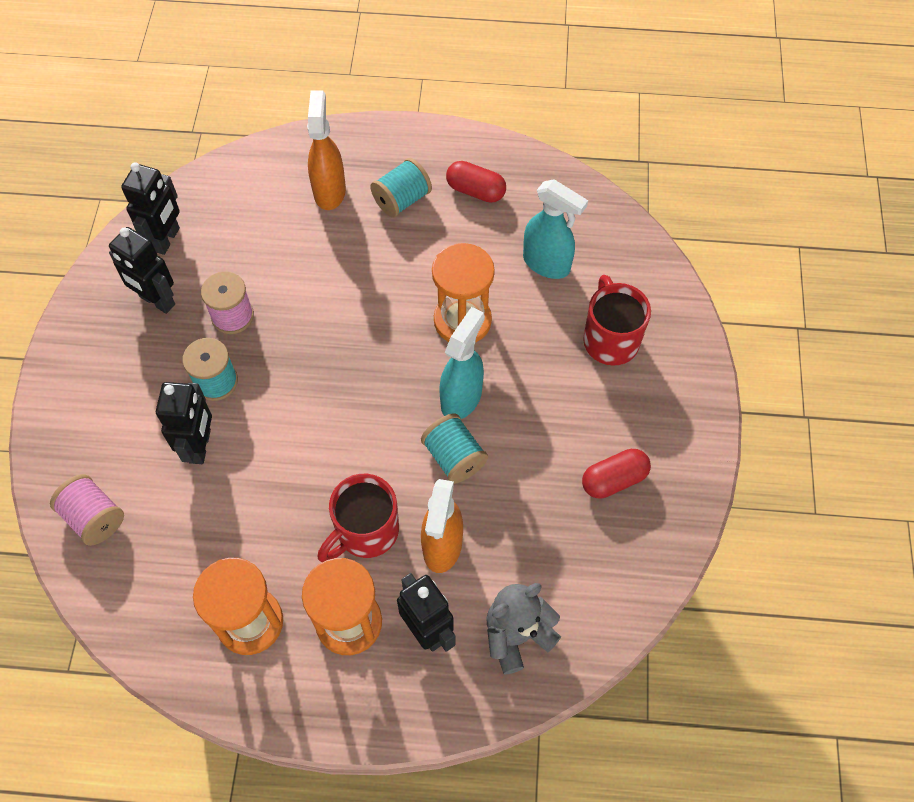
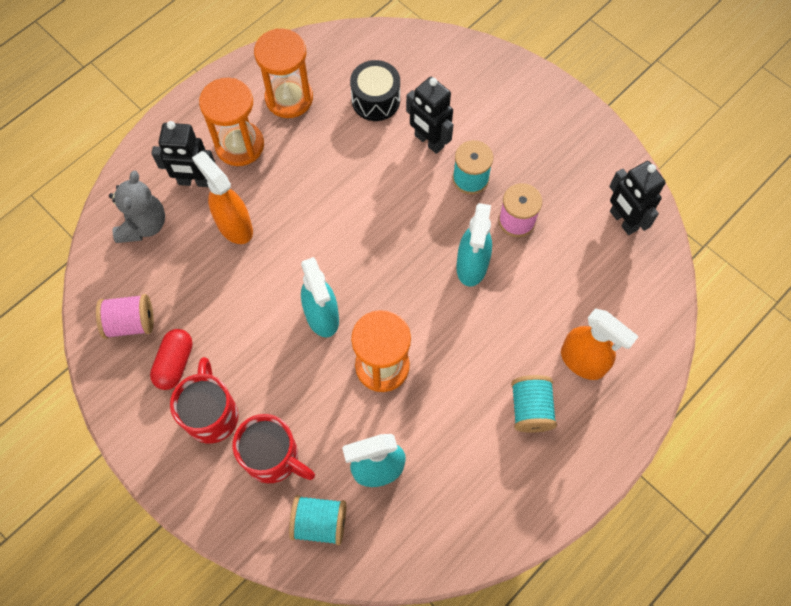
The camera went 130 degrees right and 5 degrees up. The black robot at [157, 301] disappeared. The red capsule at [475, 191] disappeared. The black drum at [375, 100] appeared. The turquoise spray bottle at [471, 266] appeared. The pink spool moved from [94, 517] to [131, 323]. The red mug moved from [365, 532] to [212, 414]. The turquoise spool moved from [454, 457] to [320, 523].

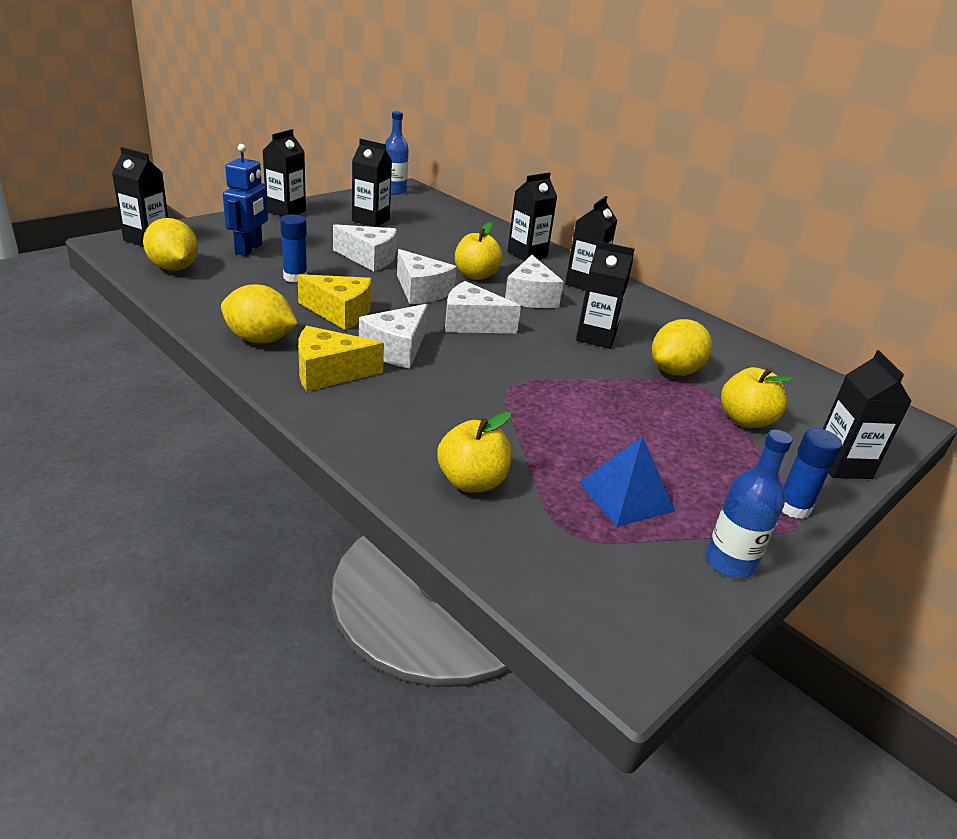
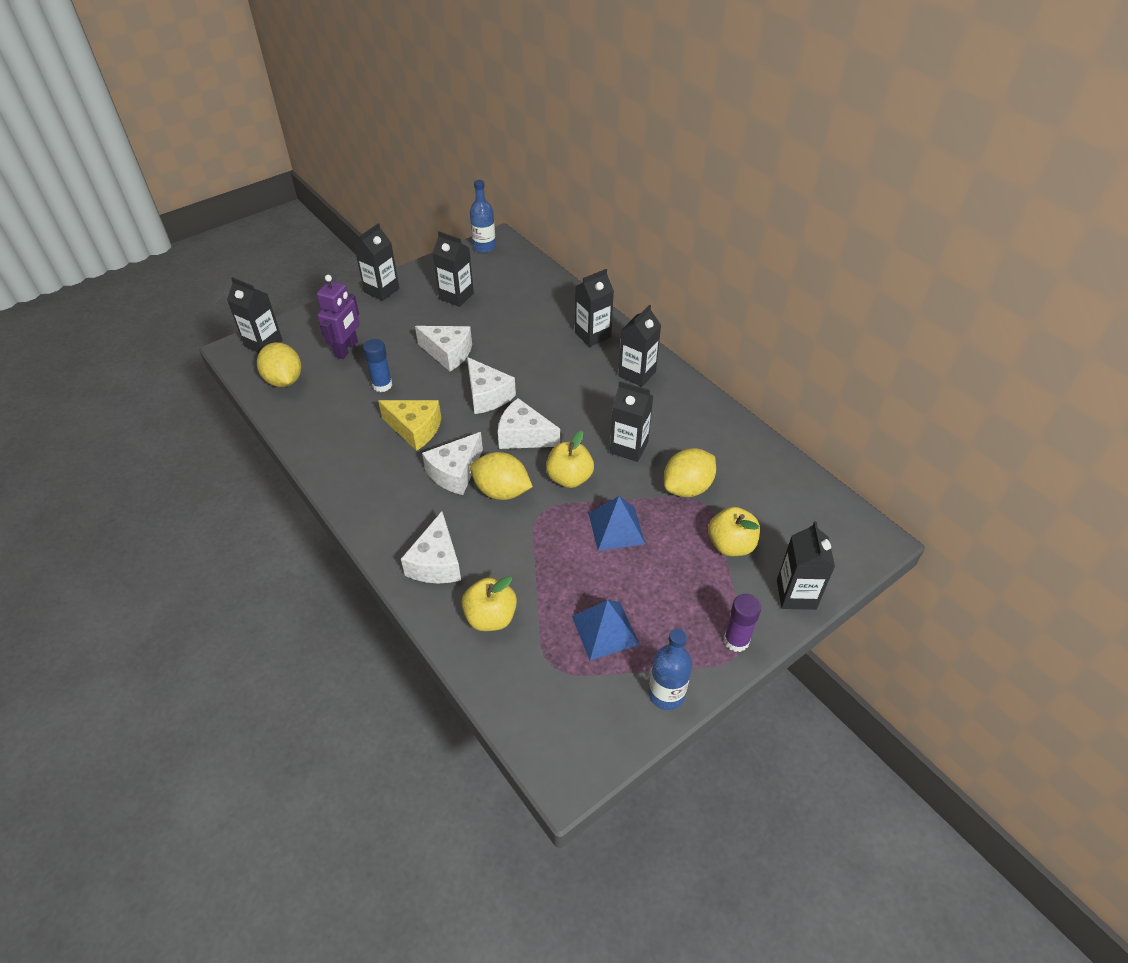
The camera went 10 degrees right and 15 degrees up. The yellow cheese at [329, 372] disappeared. The blue pyramid at [616, 528] appeared. The yellow lemon moved from [260, 339] to [501, 491]. The yellow apple moved from [476, 275] to [569, 478]. The white cheese moved from [530, 297] to [436, 562]. The blue robot at [249, 249] became the purple robot at [346, 349]. The blue glue stick at [793, 507] became the purple glue stick at [736, 640].

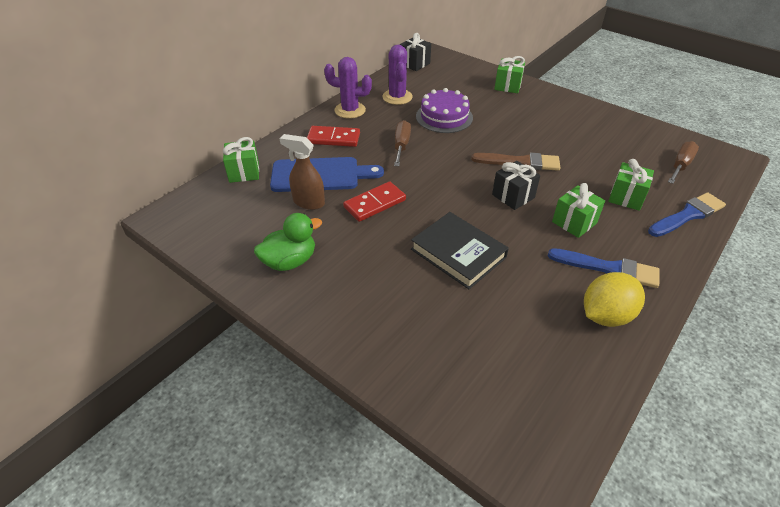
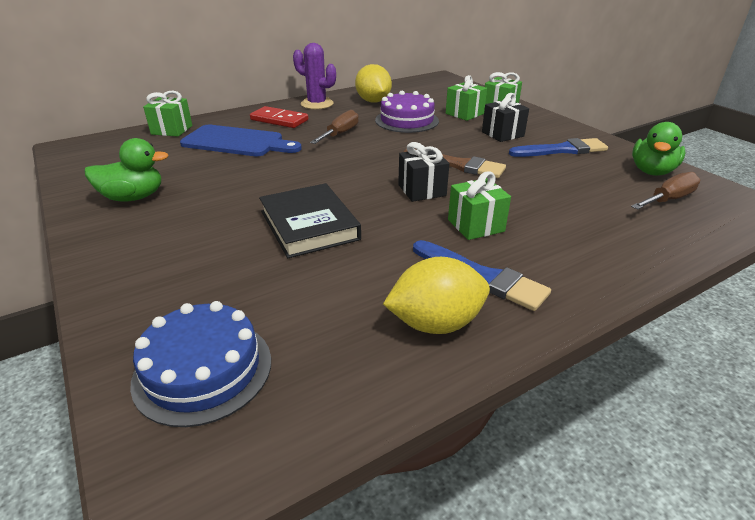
The camera went 20 degrees right and 10 degrees down. The brown spray bottle at [308, 202] disappeared. The red domino at [375, 204] disappeared. The blue cake at [203, 370] appeared. The green duck at [652, 171] appeared. The black gift moved from [414, 64] to [502, 134]. The green gift moved from [626, 197] to [464, 114]. The blue brush moved from [688, 215] to [562, 150]. The purple cactus at [397, 97] was replaced by the yellow lemon at [373, 101].

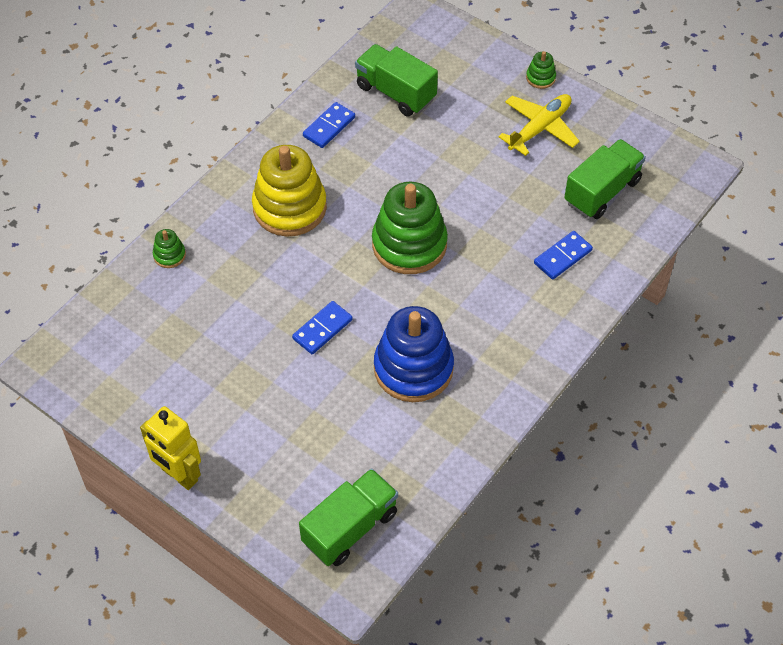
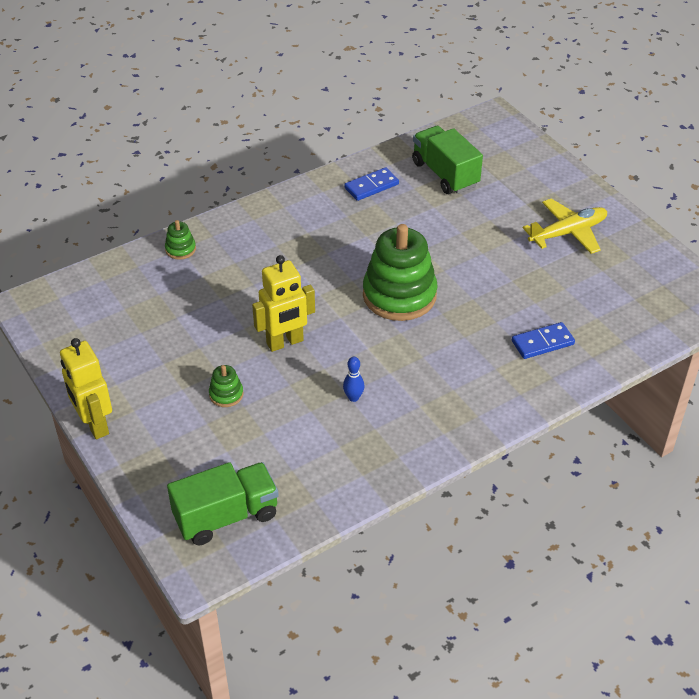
The camera went 20 degrees right and 10 degrees down. The yellow stacking toy at [289, 207] disappeared. The green truck at [602, 191] disappeared. The green stacking toy moved from [540, 78] to [226, 394]. The blue domino at [322, 329] was replaced by the yellow robot at [285, 342]. The blue stacking toy at [413, 368] was replaced by the blue bowling pin at [353, 397].

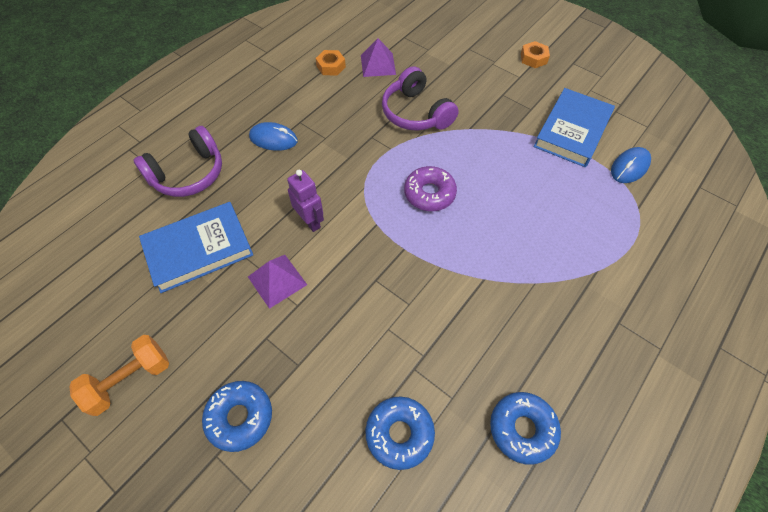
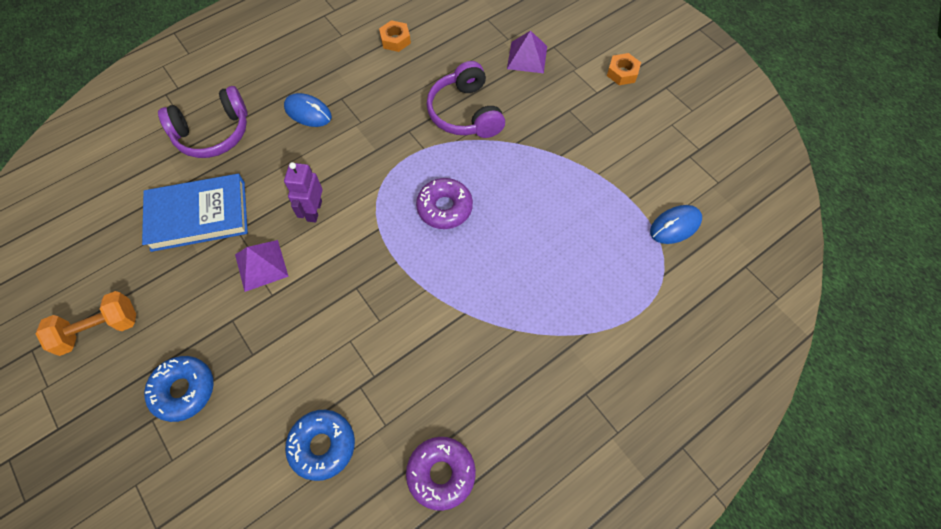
The camera went 15 degrees right and 5 degrees up. The blue book at [572, 131] disappeared. The purple pyramid moved from [378, 64] to [527, 57]. The blue donut at [522, 429] became the purple donut at [441, 473]. The purple robot at [310, 221] turned 150 degrees counterclockwise.

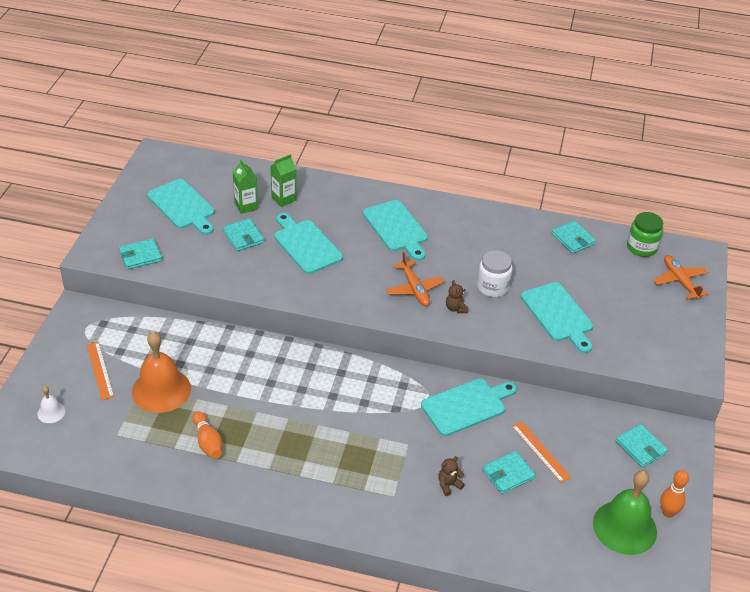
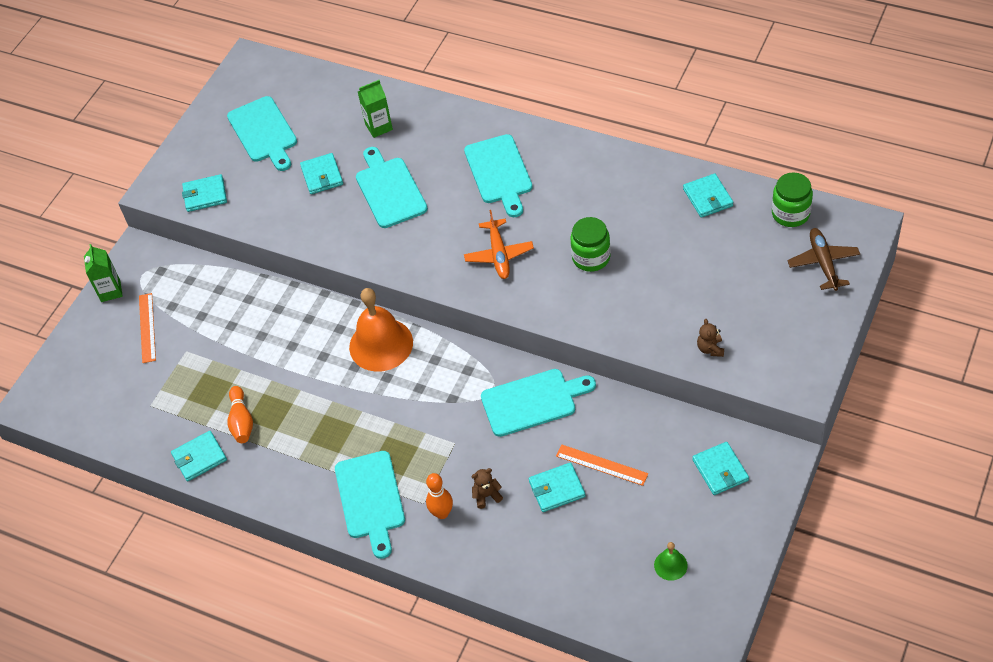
The camera went 20 degrees right and 10 degrees up. The white bell at [51, 412] disappeared. The turquoise wallet at [199, 457] appeared. The orange bell moved from [161, 390] to [381, 344]. The green carton moved from [246, 206] to [110, 291]. The brown teddy bear moved from [456, 308] to [710, 349]. The turquoise cutting board moved from [558, 315] to [370, 499]. The orange bowling pin moved from [668, 512] to [442, 513]. The white jar at [492, 287] became the green jar at [591, 258]. The orange plane at [680, 281] became the brown plane at [823, 263]. The orange ruler at [540, 451] turned 45 degrees counterclockwise. The green bell at [624, 527] changed to 0.46 times the size.

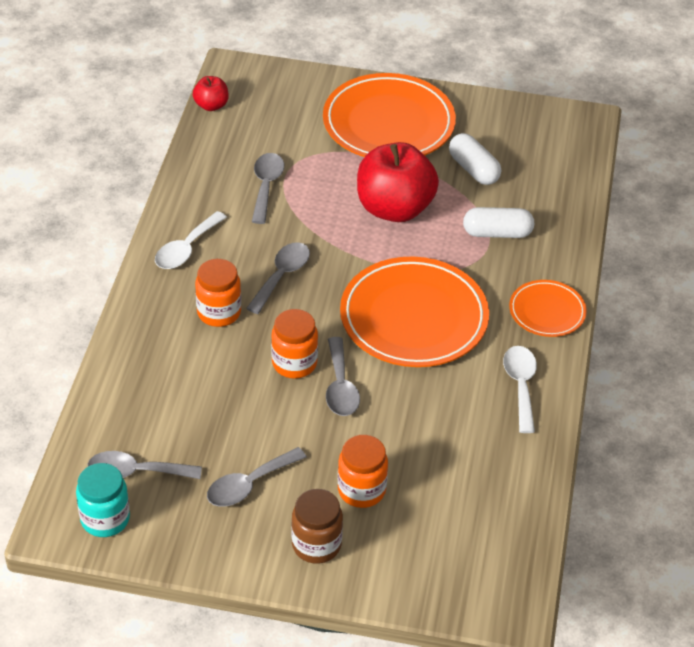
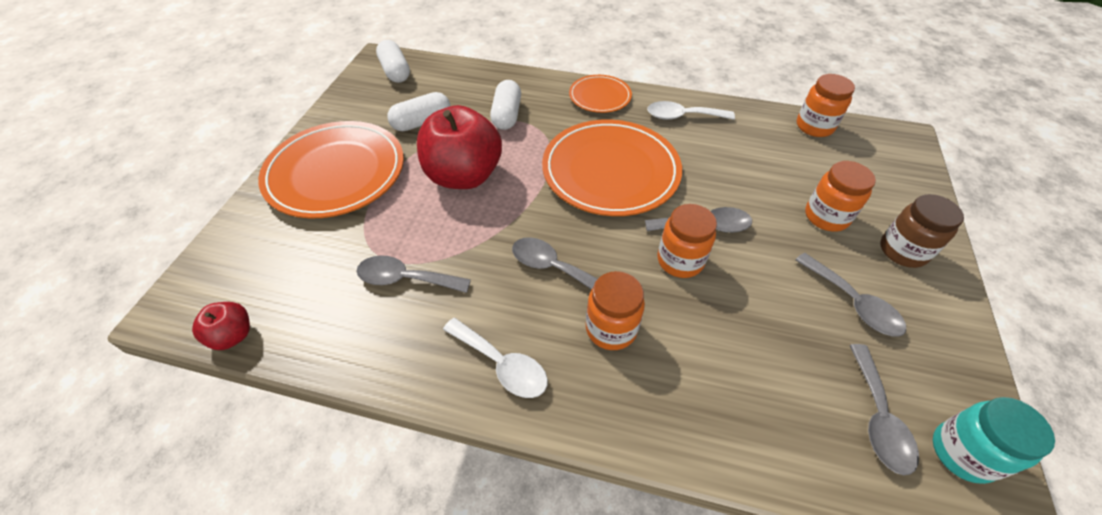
The camera went 85 degrees left and 5 degrees up. The white capsule at [395, 71] appeared. The orange jar at [814, 126] appeared.

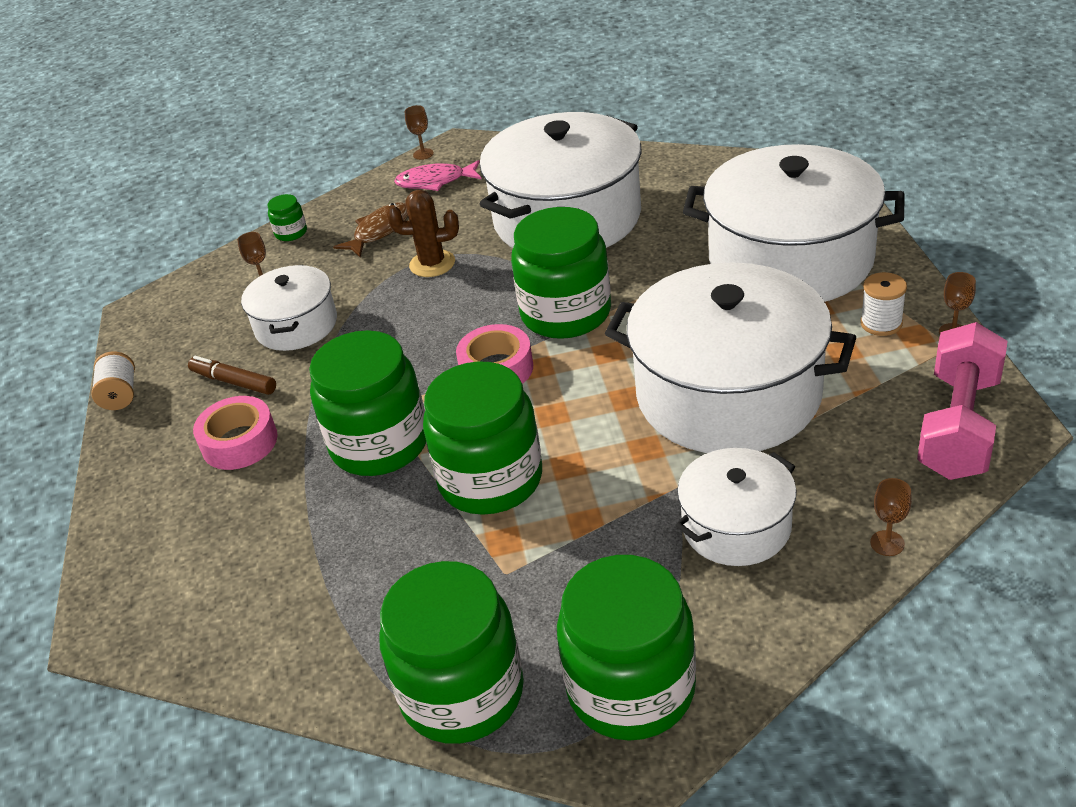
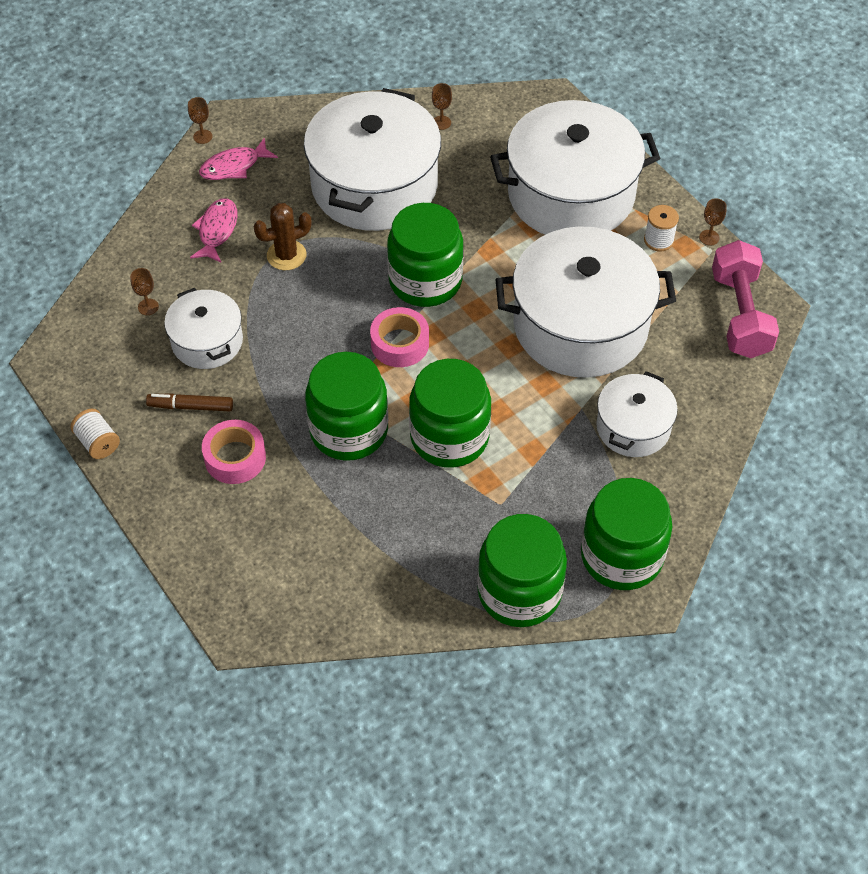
The camera went 30 degrees left and 15 degrees up. The green jar at [291, 233] disappeared. The brown goblet moved from [887, 543] to [441, 122]. The brown fish at [379, 231] became the pink fish at [217, 230].

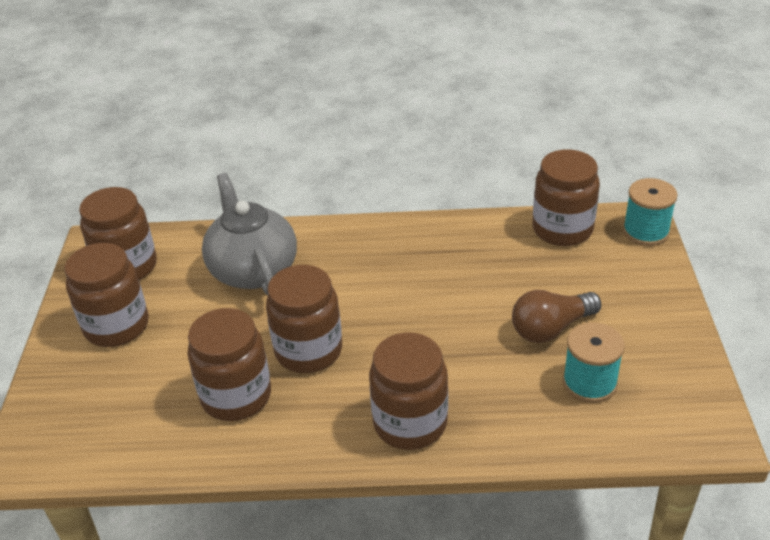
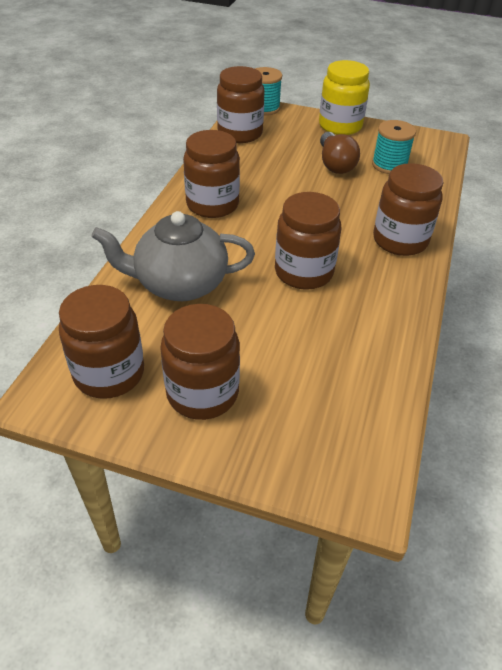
The camera went 75 degrees left and 5 degrees up. The yellow jar at [340, 126] appeared. The brown jar moved from [236, 396] to [212, 204].

